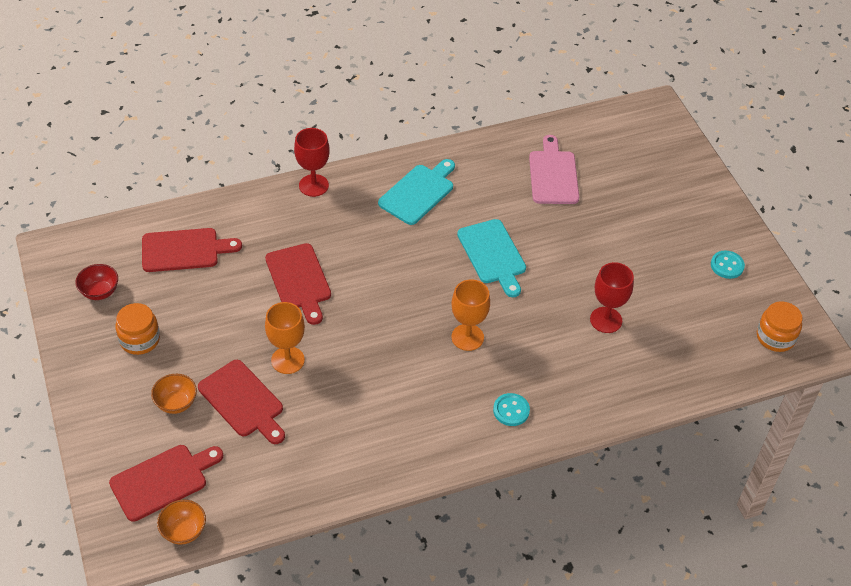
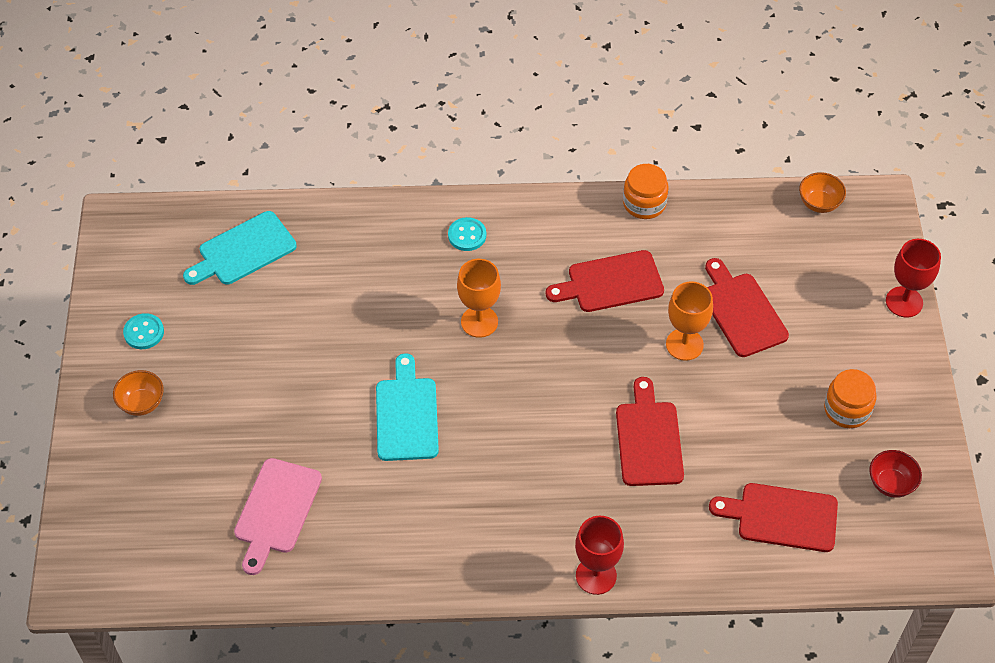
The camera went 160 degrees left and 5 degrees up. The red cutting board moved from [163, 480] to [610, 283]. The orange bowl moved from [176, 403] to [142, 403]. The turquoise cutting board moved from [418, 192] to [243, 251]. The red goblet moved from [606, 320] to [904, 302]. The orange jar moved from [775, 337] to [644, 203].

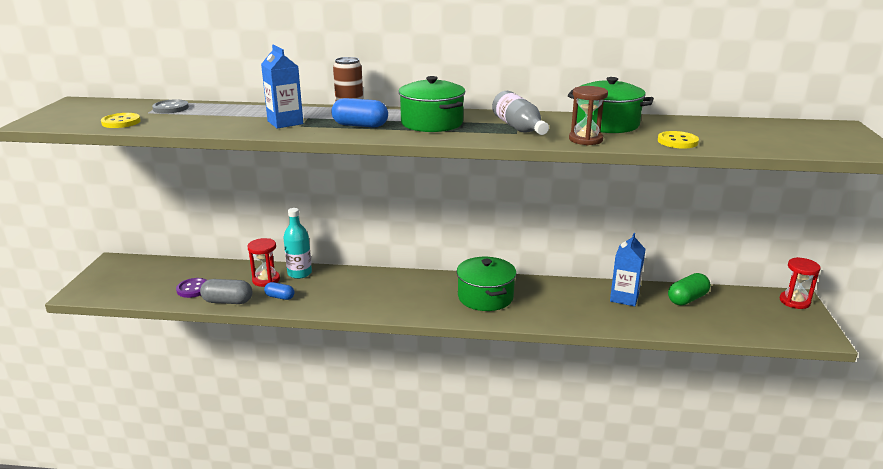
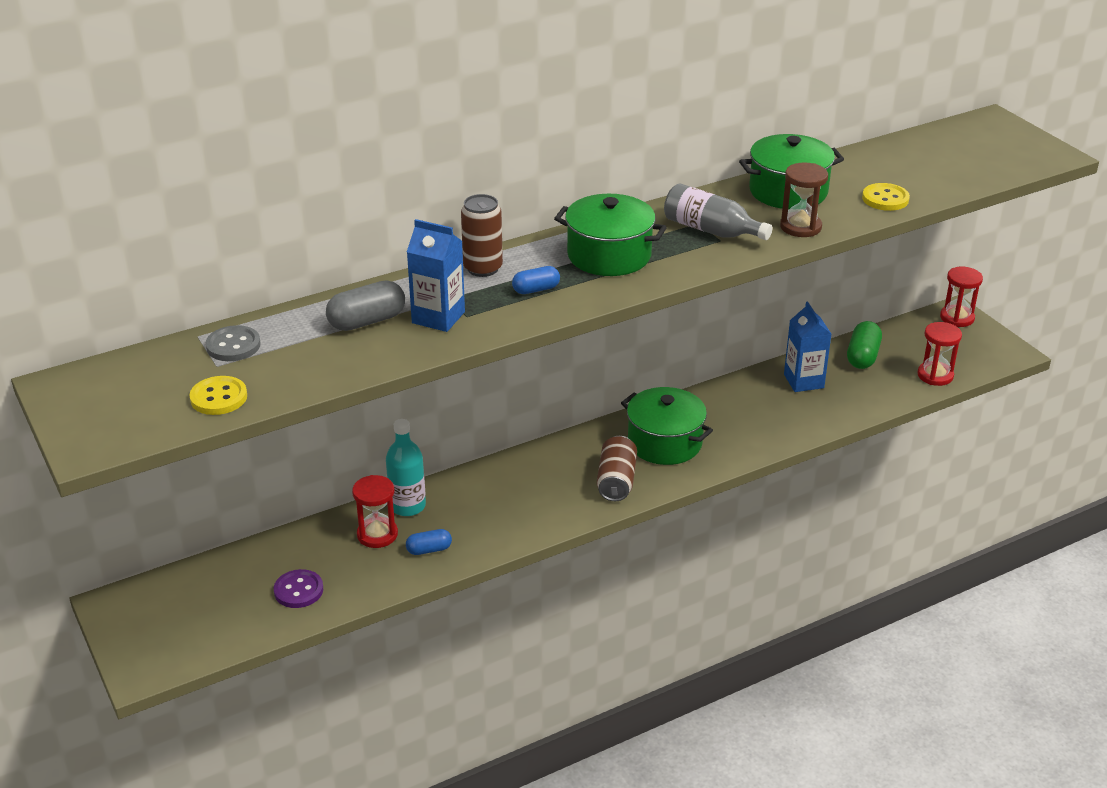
The camera went 35 degrees left and 10 degrees up. The brown can at [616, 481] appeared. The red hourglass at [935, 375] appeared. The grey capsule moved from [228, 301] to [367, 321]. The blue capsule at [360, 125] changed to 0.62 times the size.

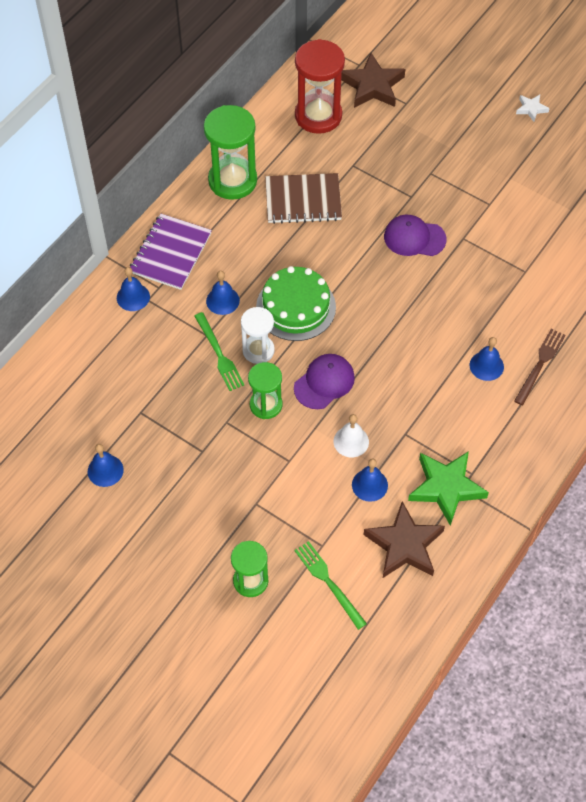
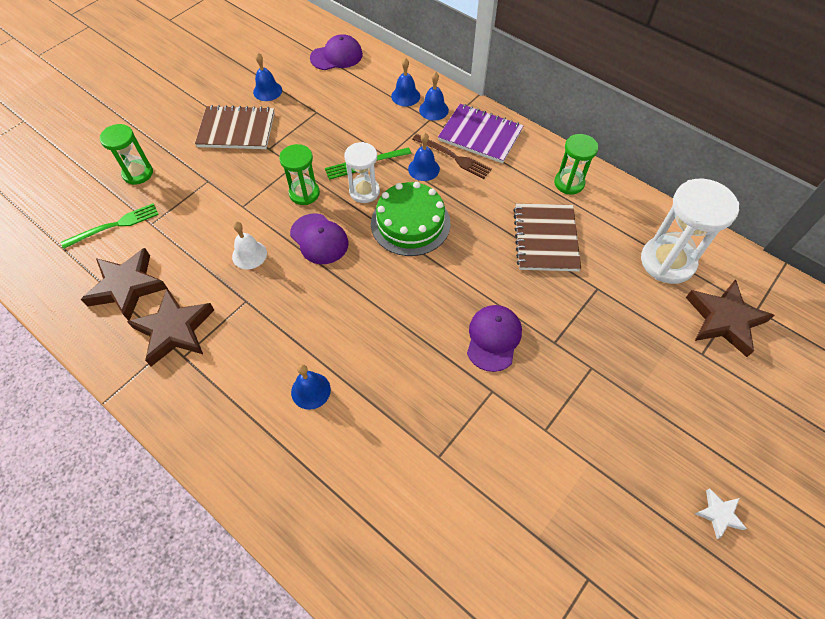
The camera went 95 degrees right and 0 degrees up. The brown notebook at [236, 130] appeared. The purple cap at [336, 56] appeared. The blue bell moved from [369, 485] to [405, 96]. The brown fork moved from [540, 364] to [453, 157]. The red hourglass at [318, 116] became the white hourglass at [667, 261]. The green star at [446, 488] became the brown star at [174, 330]. The green hourglass at [232, 180] changed to 0.61 times the size.

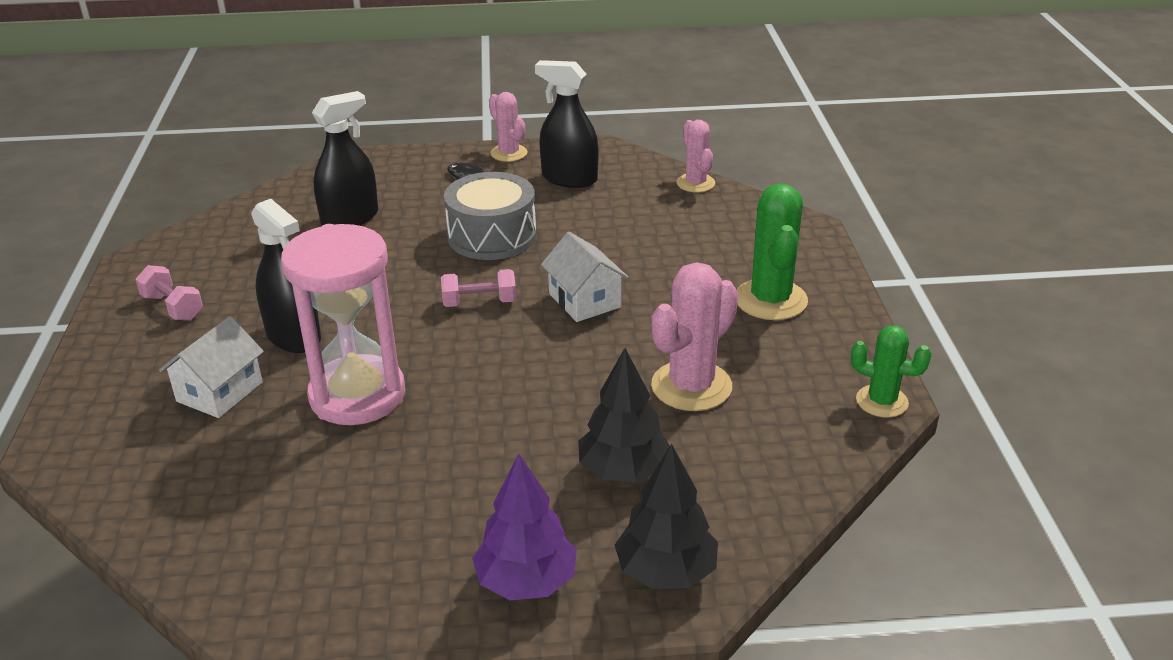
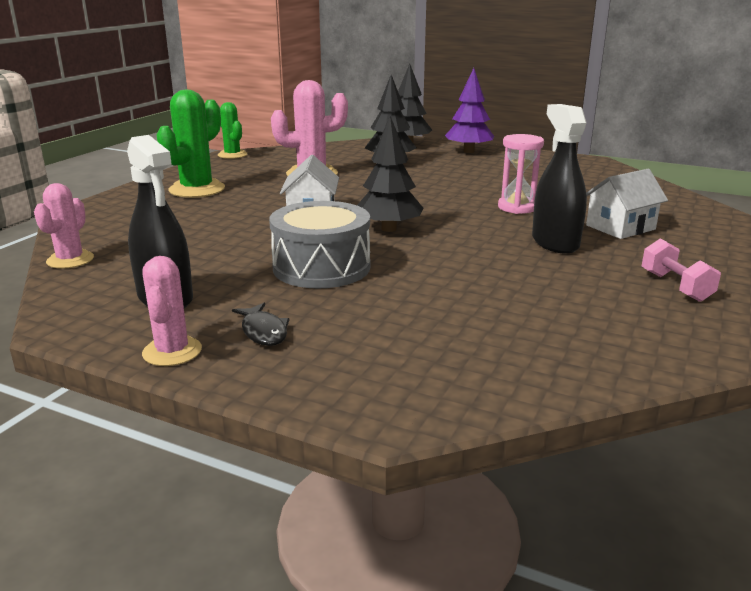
The camera went 150 degrees left and 10 degrees down. The black spray bottle at [350, 218] disappeared. The pink dumbbell at [479, 303] was replaced by the black tree at [388, 229]. The pink hourglass at [357, 395] changed to 0.55 times the size.

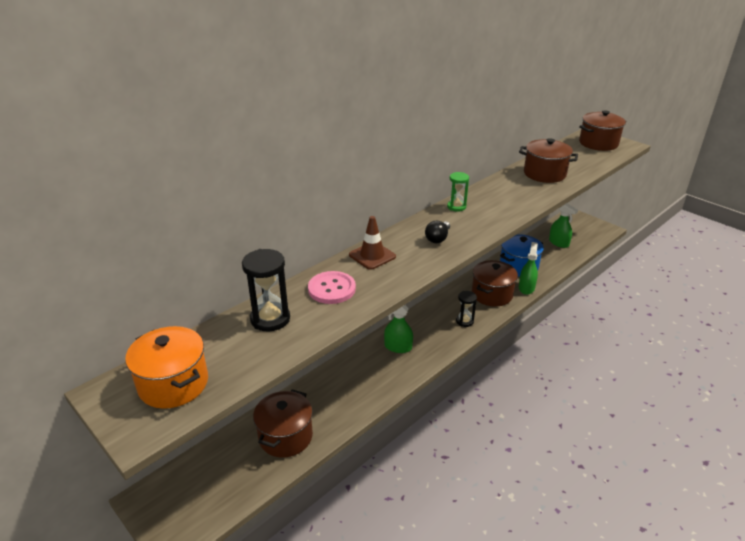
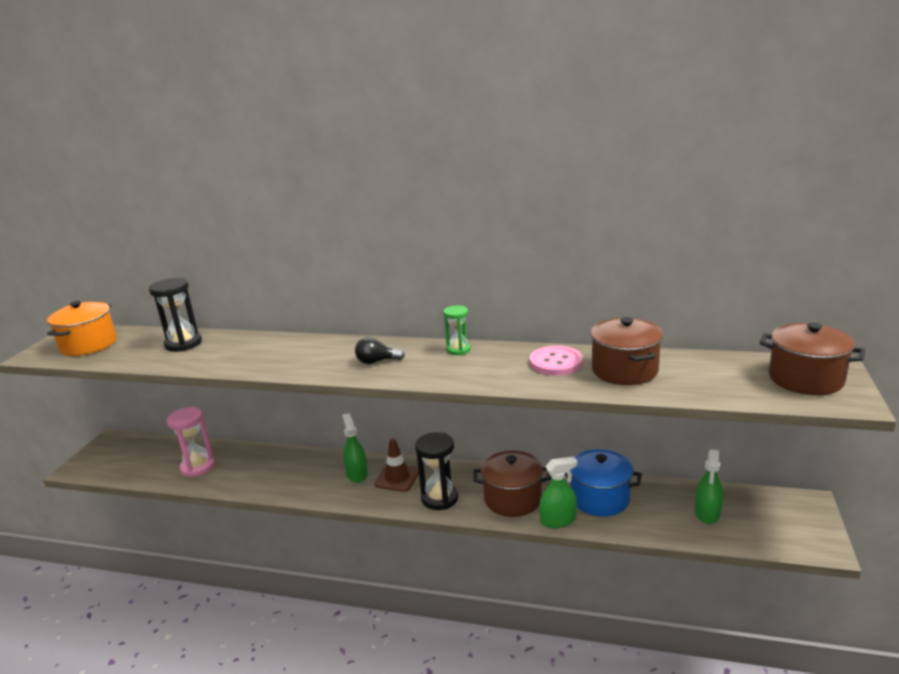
The camera went 60 degrees right and 10 degrees down. The pink button moved from [331, 289] to [556, 362]. The brown traffic cone moved from [372, 256] to [397, 478]. The brown pot at [285, 436] was replaced by the pink hourglass at [198, 467]. The black hourglass at [464, 321] changed to 1.60 times the size.

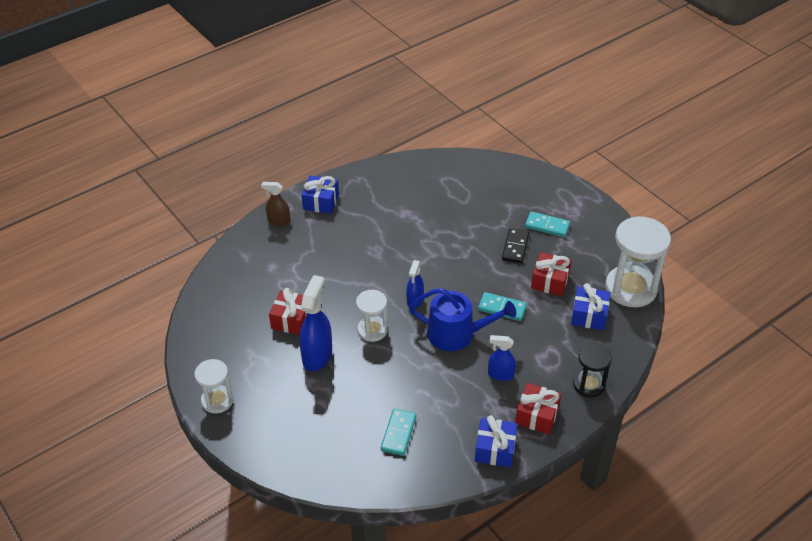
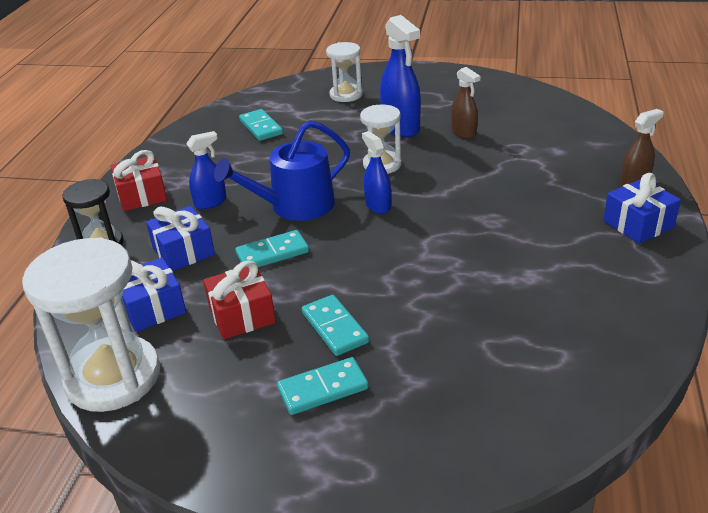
The camera went 140 degrees right and 10 degrees down. The white hourglass moved from [217, 400] to [346, 95]. The blue gift moved from [495, 449] to [183, 251]. The red gift at [292, 320] was replaced by the brown spray bottle at [464, 133]. The black domino at [515, 247] became the turquoise domino at [334, 328].

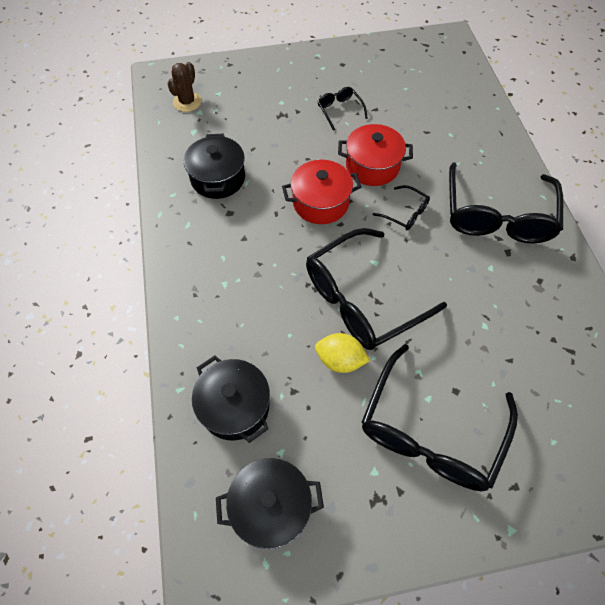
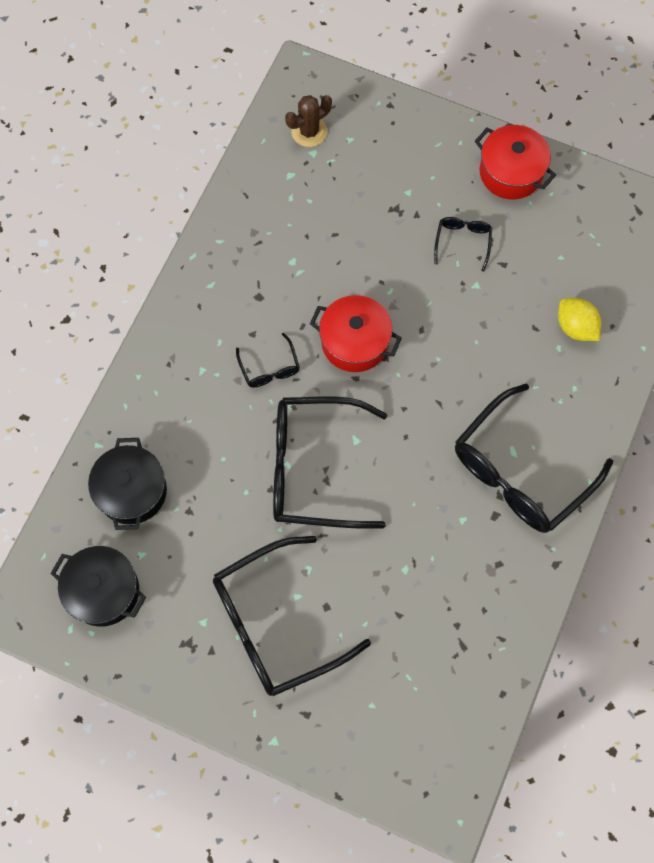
The camera went 35 degrees right and 10 degrees up. The black pot at [218, 178] disappeared. The yellow lemon moved from [340, 360] to [575, 327]. The red pot moved from [372, 166] to [510, 172]. The black glasses moved from [405, 213] to [269, 368].

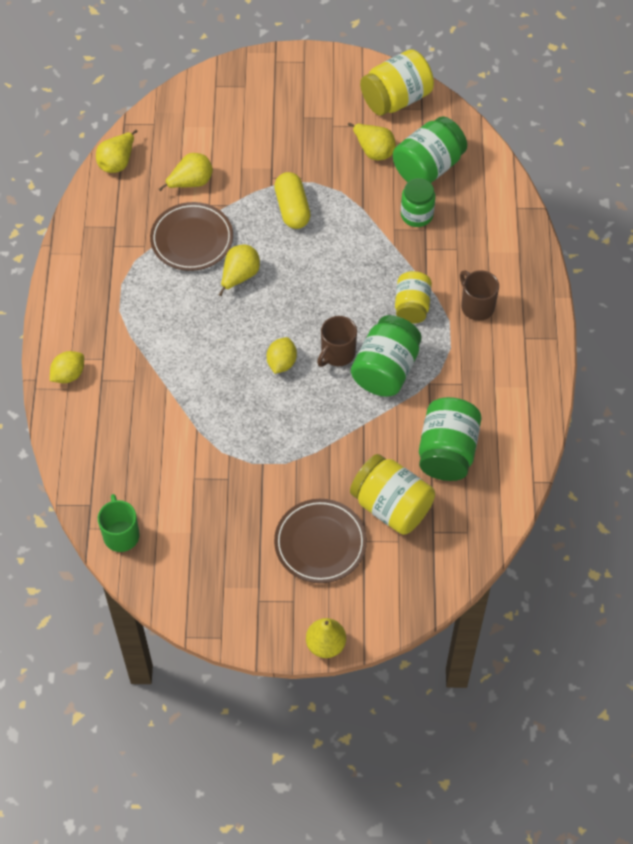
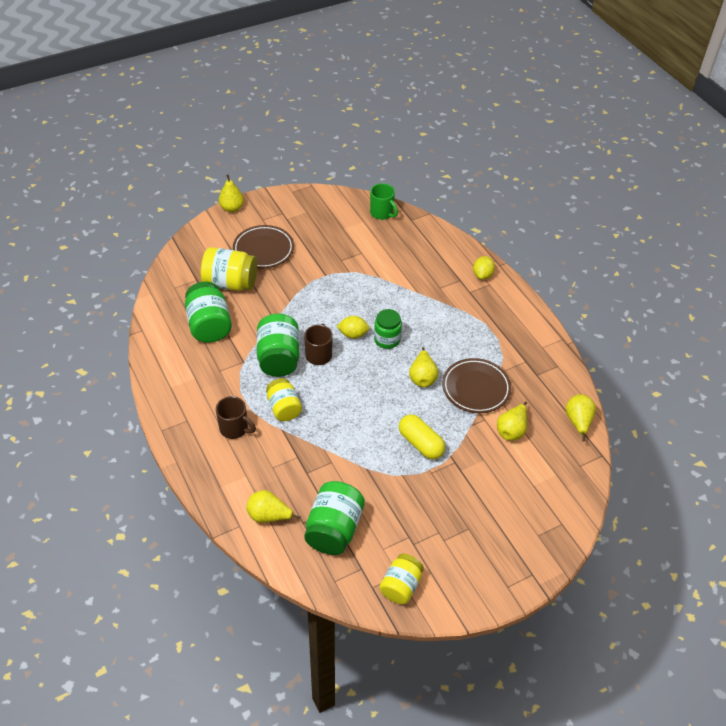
The camera went 150 degrees right and 10 degrees down. The yellow pear moved from [373, 151] to [269, 516]. The green jar moved from [416, 215] to [387, 339]. The yellow lemon at [281, 363] turned 75 degrees counterclockwise. The yellow jar at [396, 99] changed to 0.66 times the size.

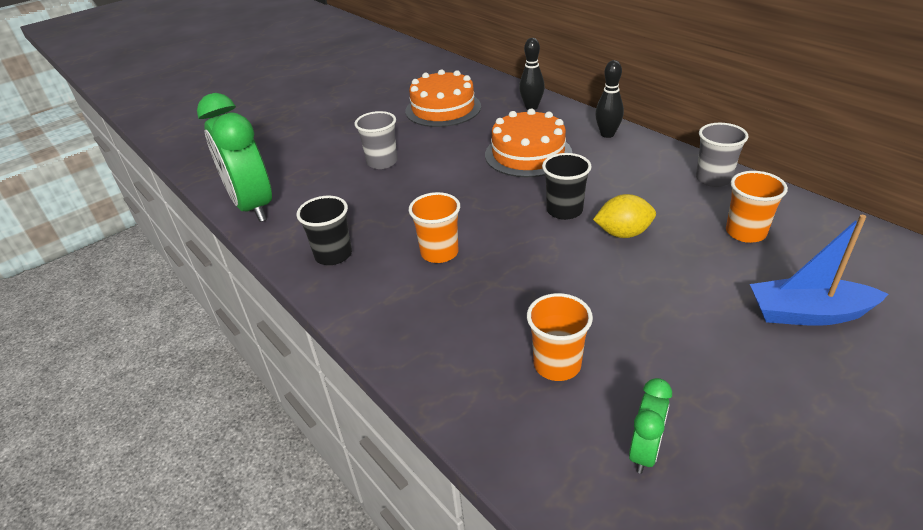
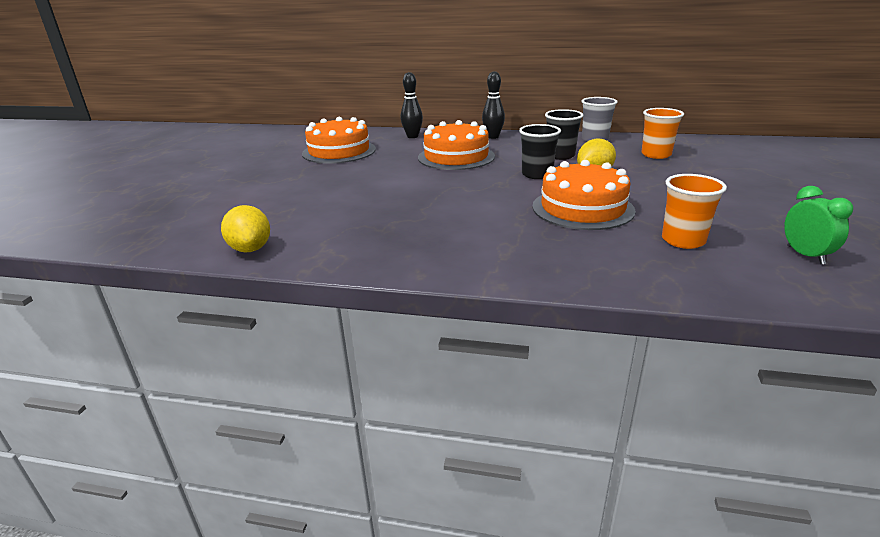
The camera went 40 degrees left and 10 degrees down. The grey cup at [382, 162] disappeared. The orange cup at [439, 252] disappeared. The blue boat at [807, 313] disappeared. The orange cake at [582, 208] appeared. The black cup moved from [333, 255] to [560, 156]. The green clock at [253, 206] was replaced by the yellow lemon at [250, 249].

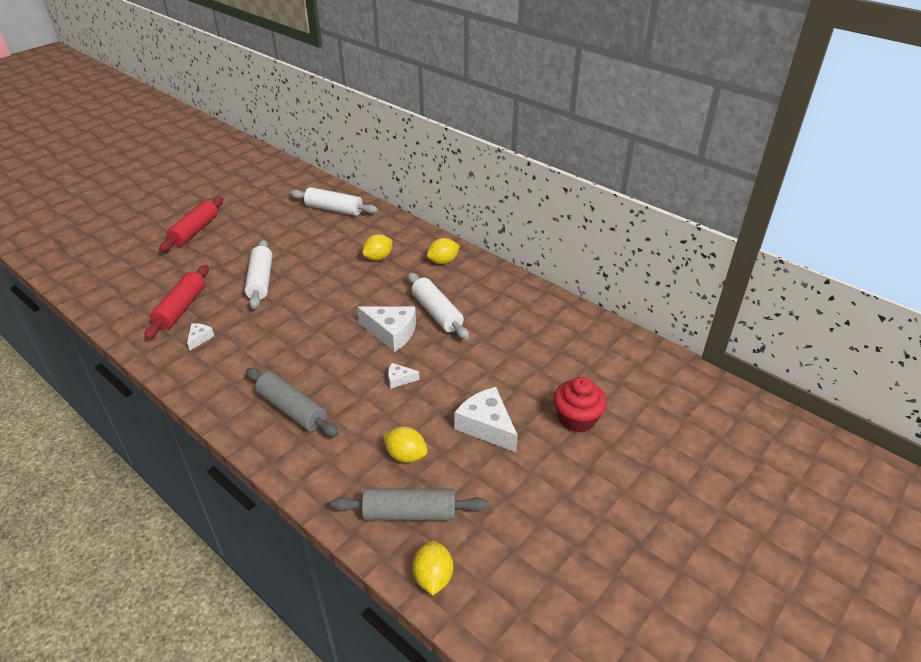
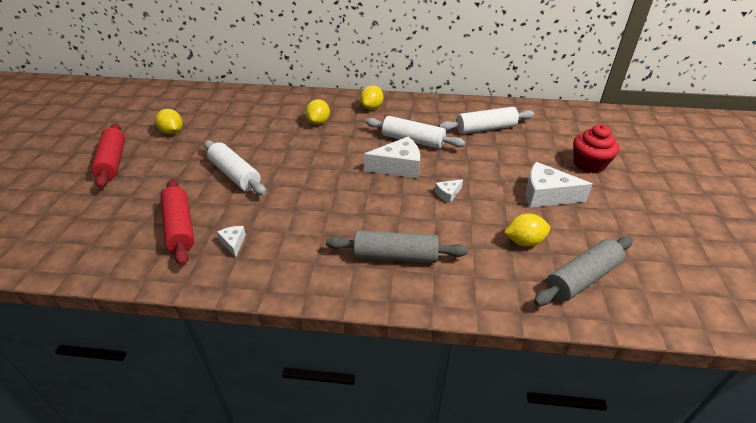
The camera went 35 degrees left and 0 degrees up. The white rolling pin moved from [334, 209] to [485, 128]. The yellow lemon moved from [433, 577] to [172, 132].

